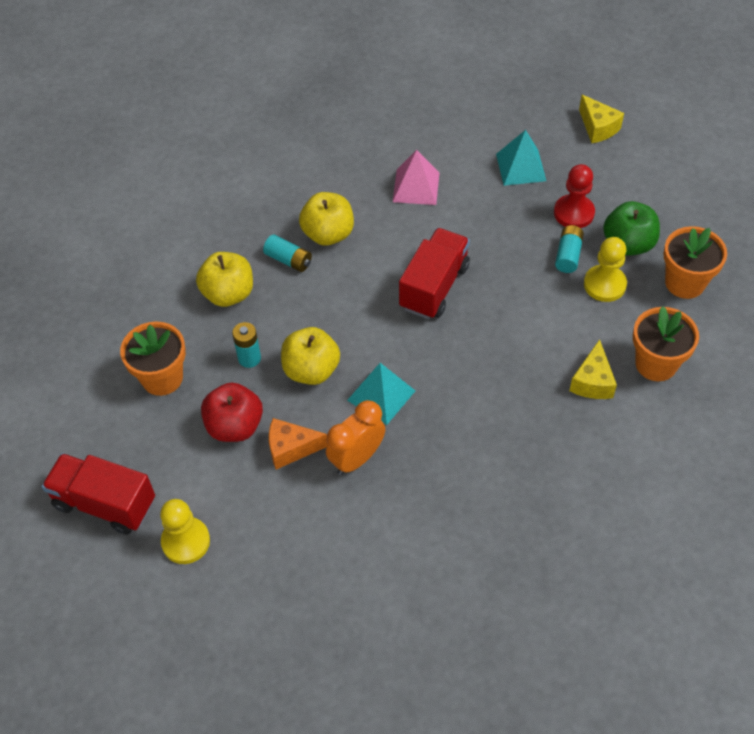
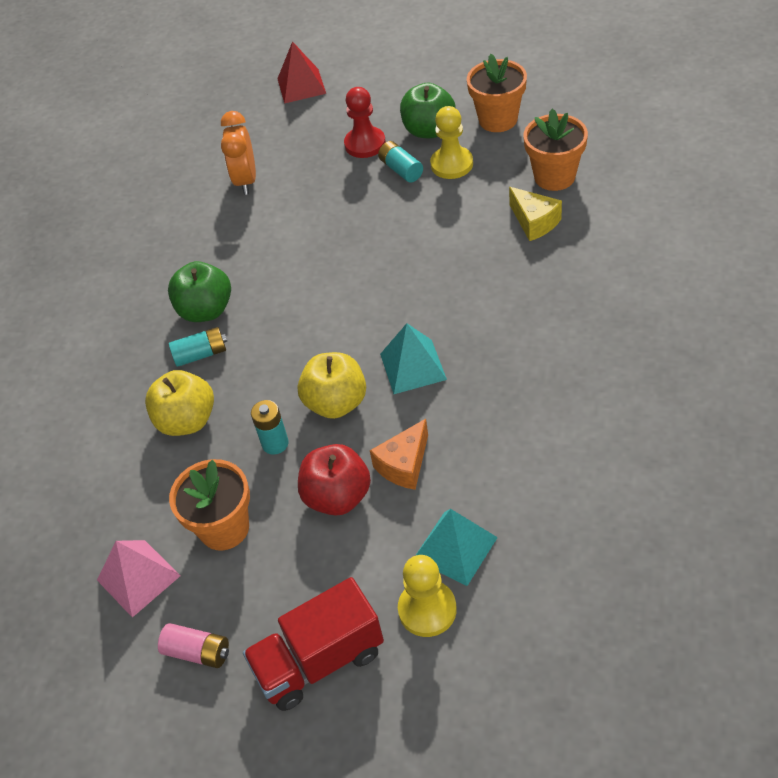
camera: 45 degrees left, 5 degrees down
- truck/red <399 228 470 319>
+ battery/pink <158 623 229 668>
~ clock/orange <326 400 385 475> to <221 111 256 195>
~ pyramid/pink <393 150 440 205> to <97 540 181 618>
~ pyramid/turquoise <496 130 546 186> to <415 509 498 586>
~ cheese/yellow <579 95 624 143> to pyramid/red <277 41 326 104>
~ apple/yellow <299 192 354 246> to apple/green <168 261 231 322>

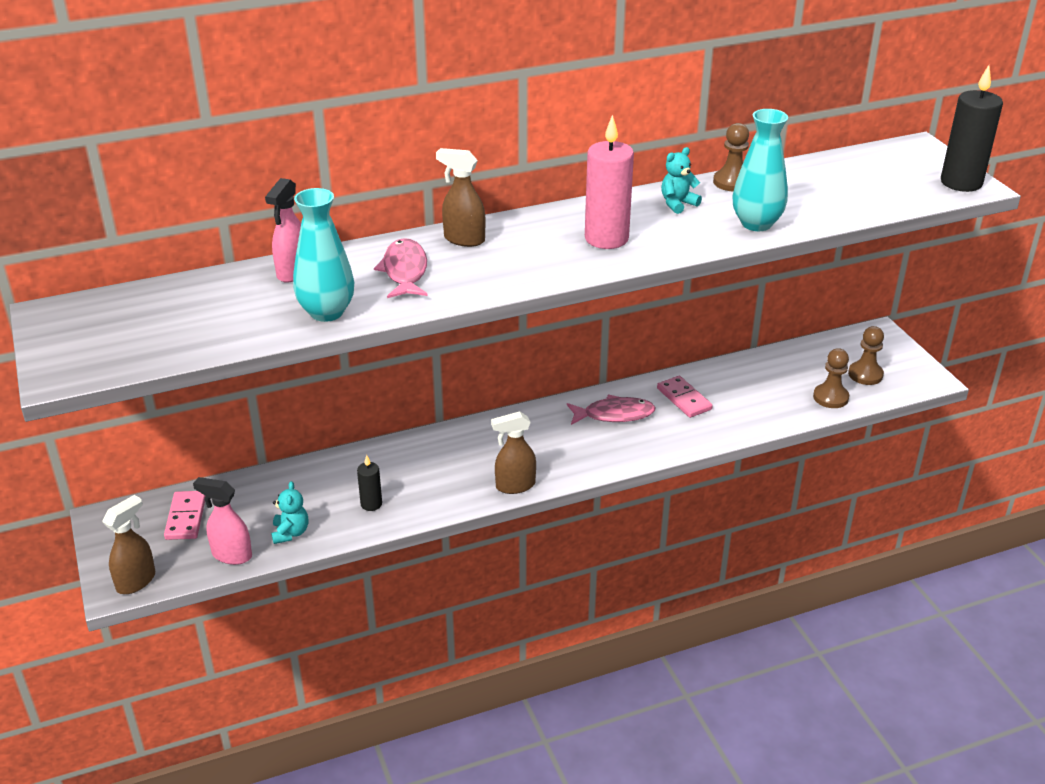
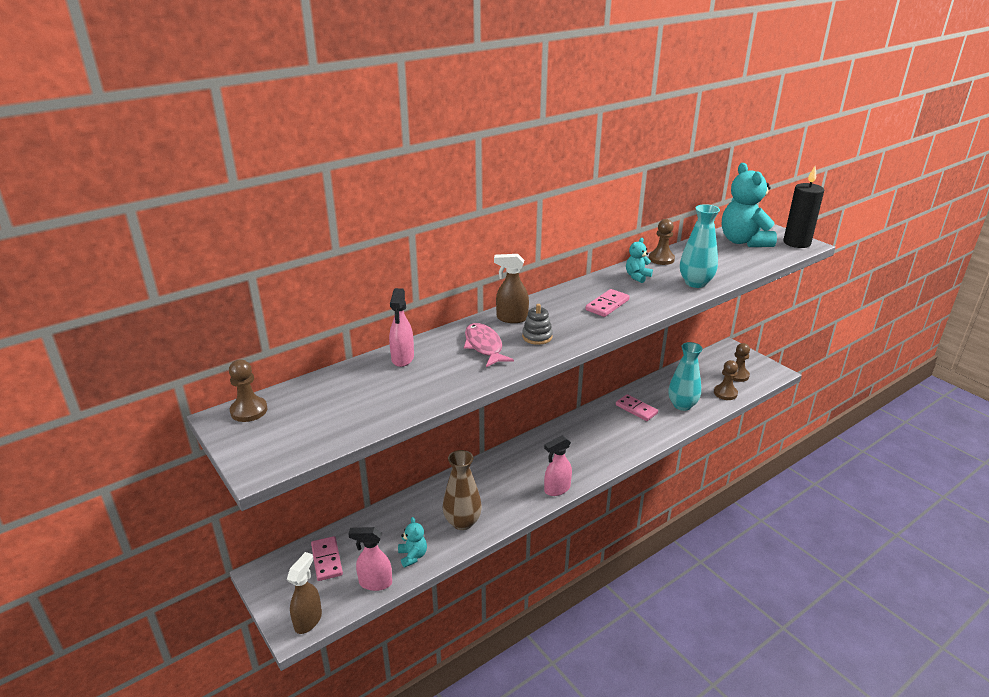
camera: 15 degrees left, 5 degrees down
- fish/pink <567 395 656 425>
+ pawn/brown <229 360 268 422>
+ stacking toy/grey <522 304 553 345>
+ teddy bear/turquoise <722 163 777 247>
~ vase/turquoise <293 188 354 322> to <668 342 703 411>
~ candle/black <357 455 382 511> to vase/brown <443 450 482 530>
~ candle/pink <585 115 634 249> to domino/pink <586 289 630 317>
~ spray bottle/brown <491 411 536 494> to spray bottle/pink <544 436 572 496>

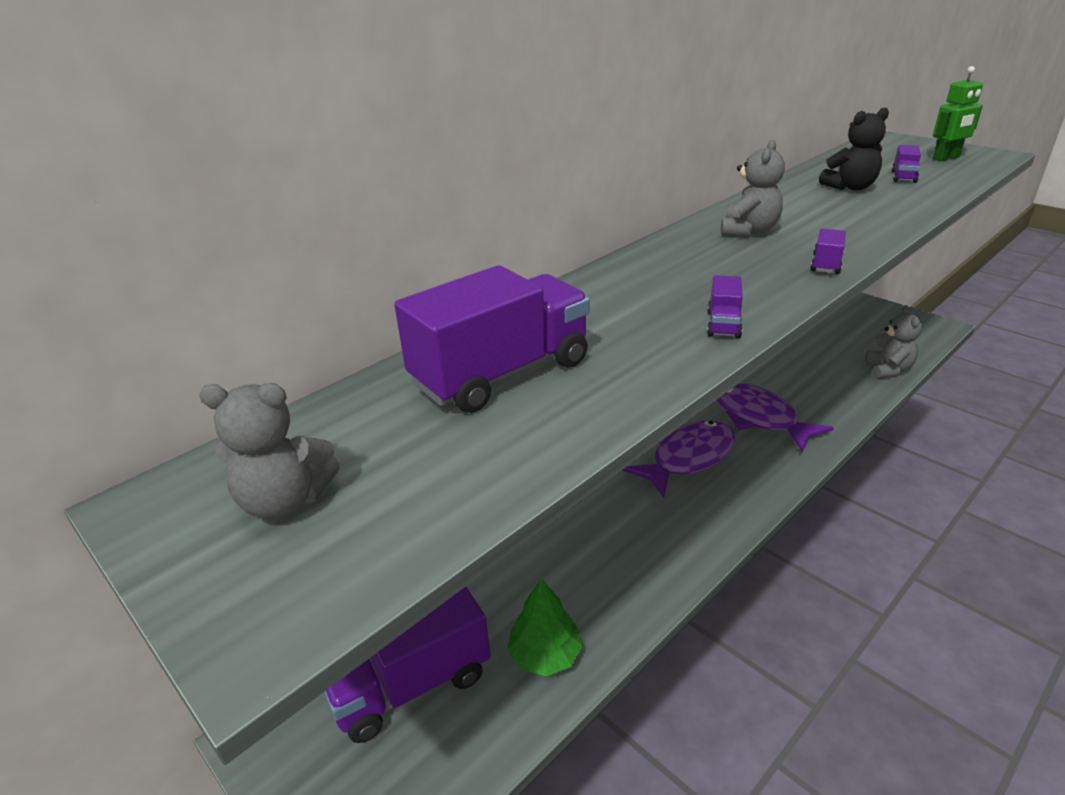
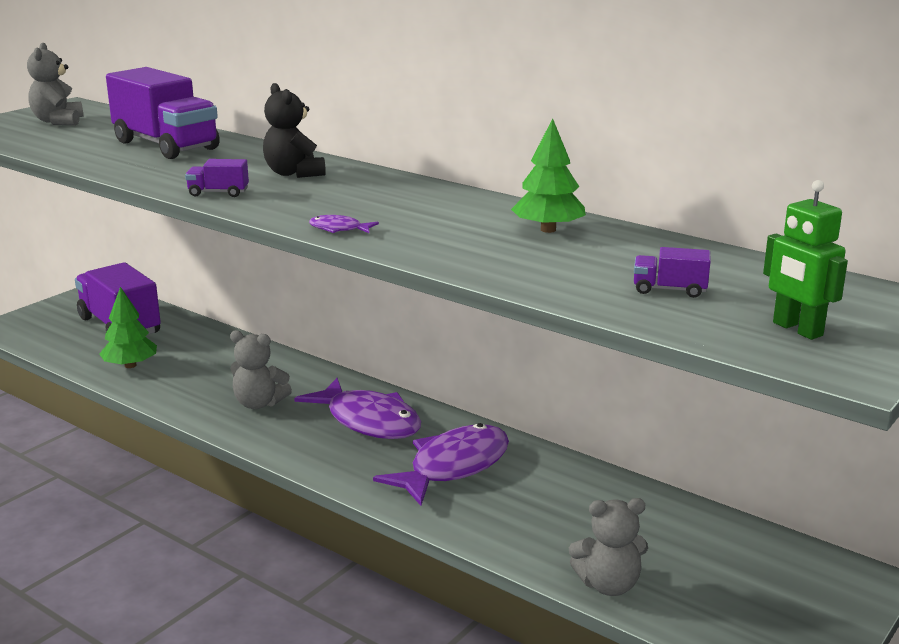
camera: 80 degrees right, 10 degrees down
+ tree/green <511 118 586 233>
~ teddy bear/grey <721 140 785 237> to <230 330 292 409>
~ teddy bear/black <819 108 889 191> to <263 83 326 178>
~ truck/purple <810 229 846 274> to fish/purple <309 215 379 233>

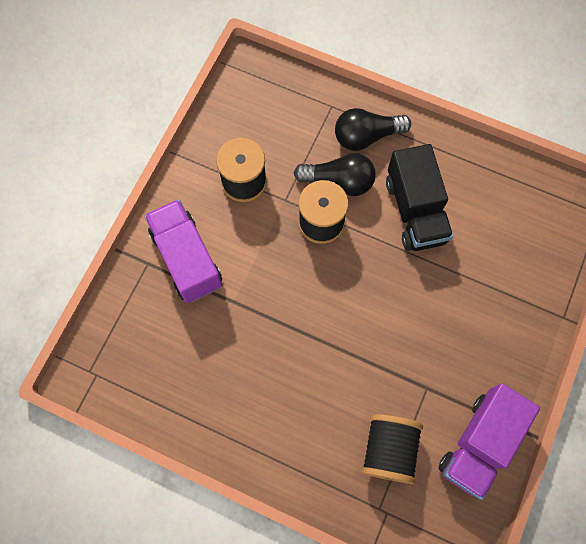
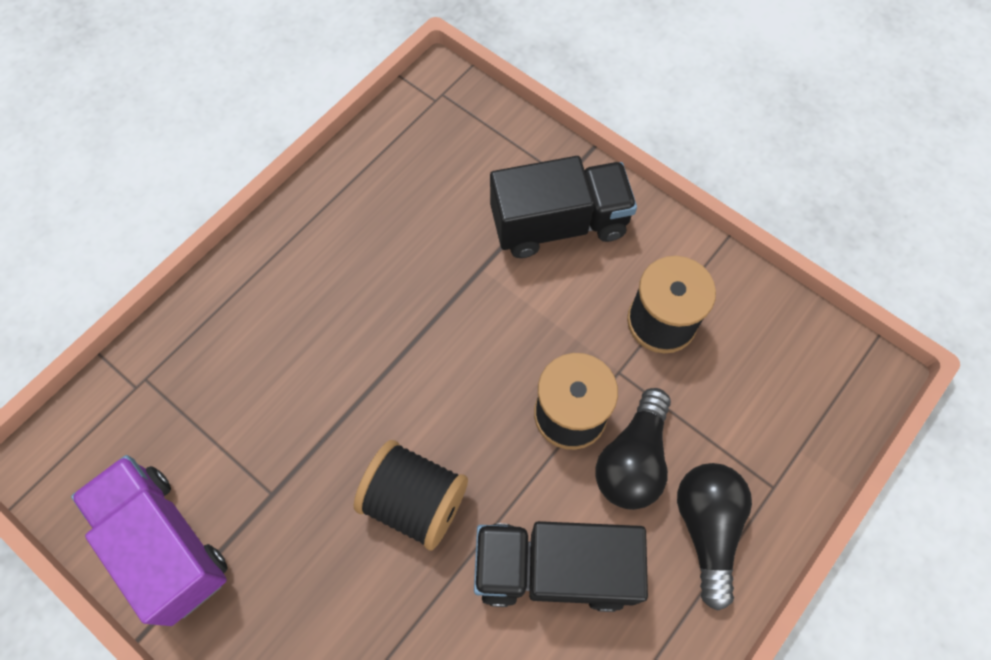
camera: 105 degrees right, 5 degrees down
~ spool/black <361 414 423 484> to <354 440 468 551>
~ truck/purple <144 199 222 303> to truck/black <490 156 637 258>

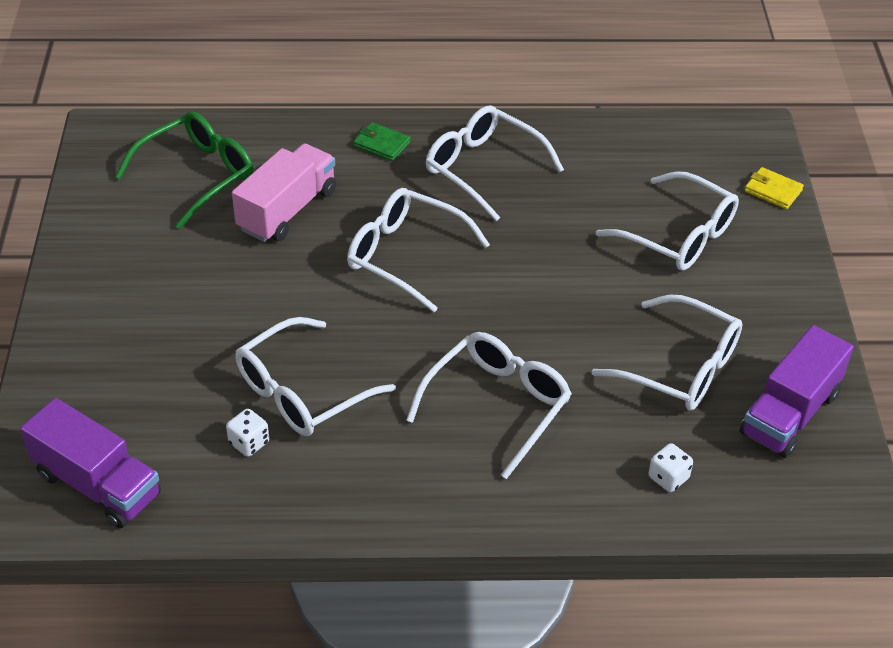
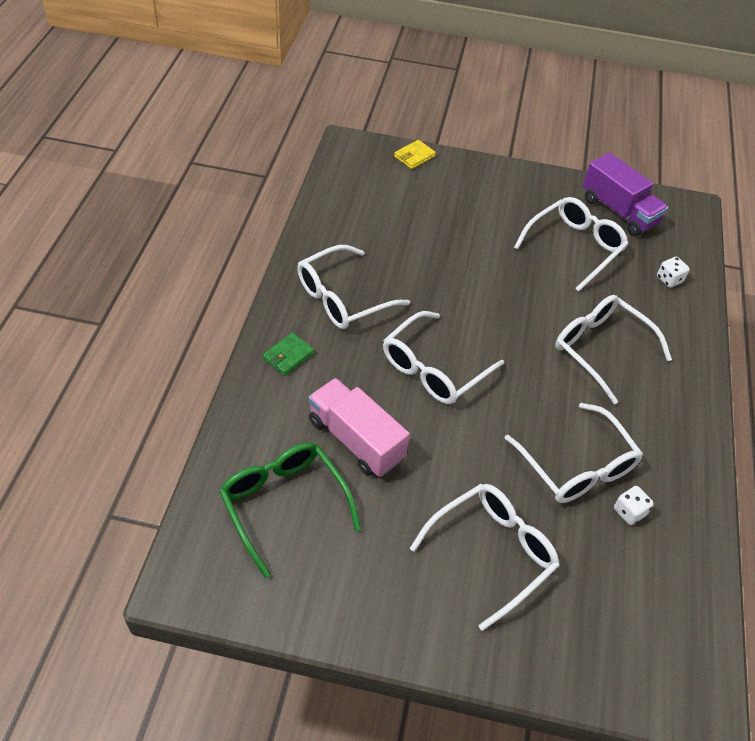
camera: 80 degrees left, 5 degrees up
- truck/purple <20 398 161 528>
~ glasses/white <596 171 739 271> to <410 484 560 631>

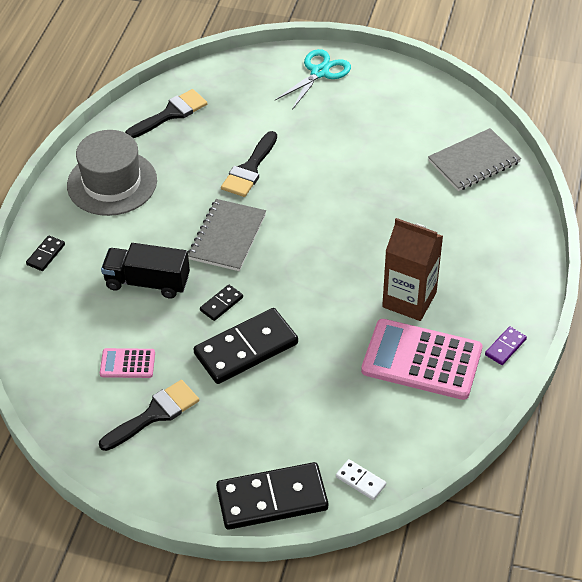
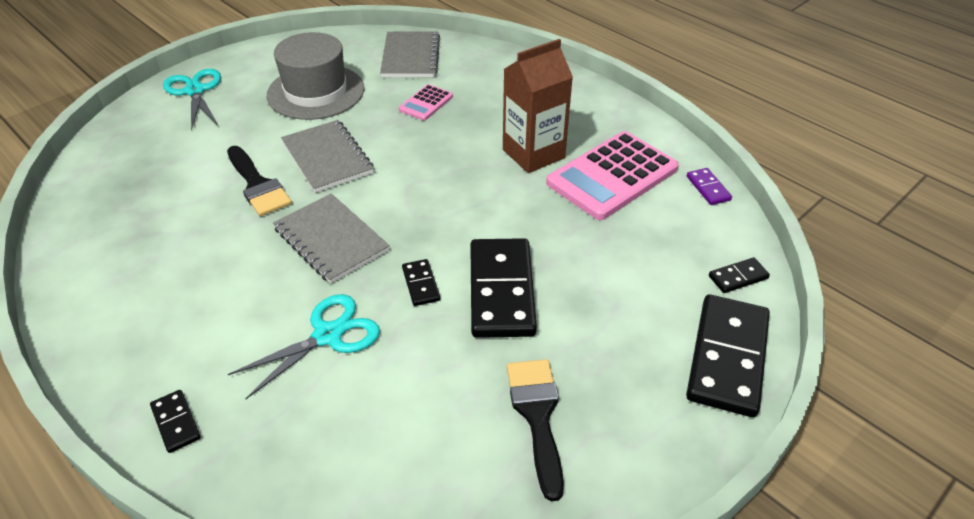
camera: 60 degrees left, 5 degrees down
- brush/black <125 89 208 138>
+ notebook/grey <281 120 374 193>
~ hat/grey <67 130 157 216> to <267 32 364 120>
~ calculator/pink <100 348 155 378> to <399 84 453 121>
~ domino/purple <485 326 527 365> to <687 168 732 205>
~ truck/black <101 243 190 299> to scissors/turquoise <228 294 380 399>
~ domino/white <336 459 386 500> to domino/black <709 257 770 293>

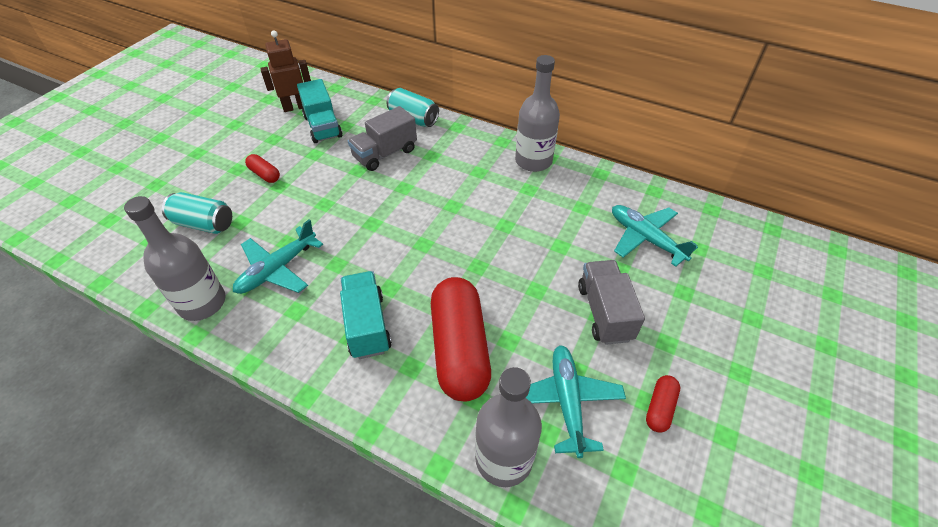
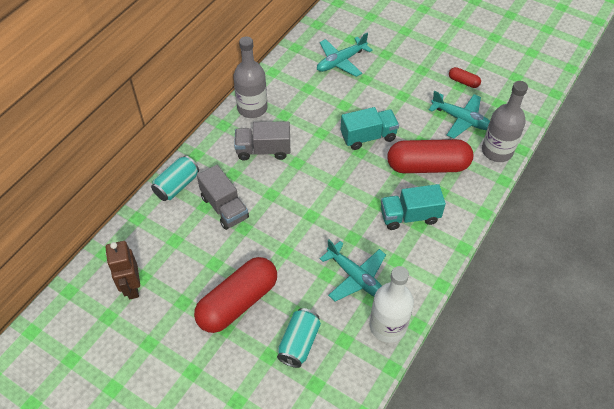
camera: 85 degrees left, 5 degrees up
~ truck/turquoise <297 79 342 143> to <340 107 399 150>
~ truck/grey <578 260 645 345> to <234 121 290 161>
~ bottle/grey <124 196 226 321> to bottle/white <370 266 414 343>
~ plane/turquoise <526 345 626 458> = <429 91 490 139> 150 degrees counterclockwise
~ capsule/red <245 154 280 183> = <194 257 277 333> x2.30

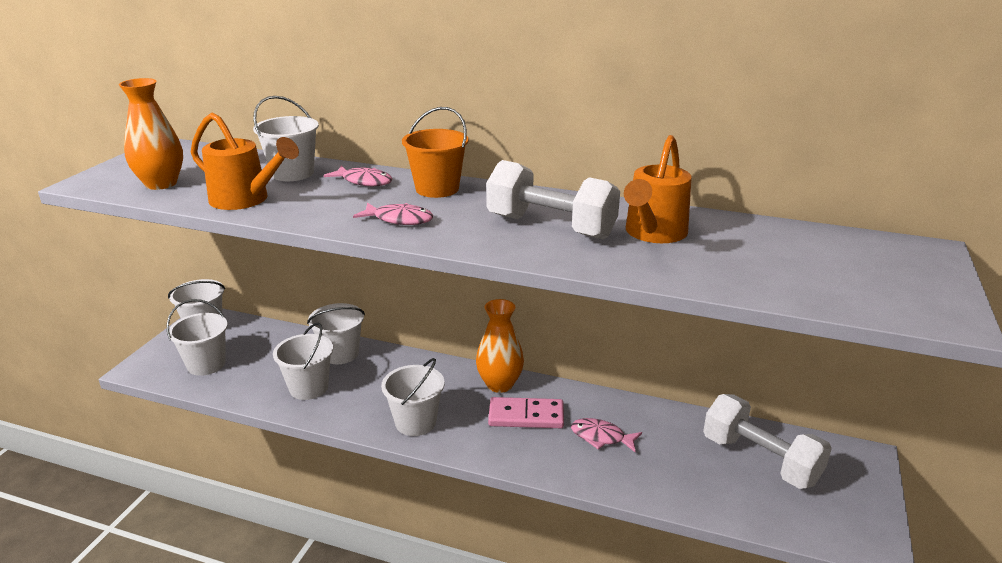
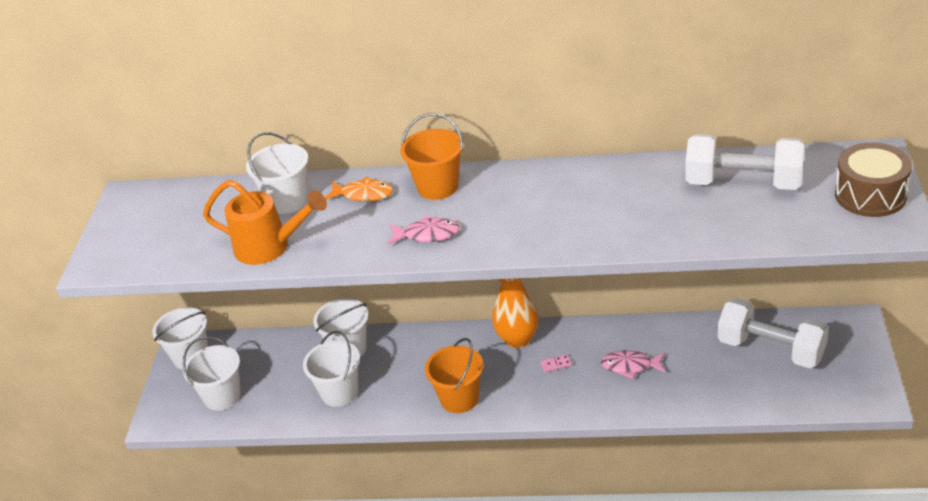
camera: 10 degrees left, 10 degrees up
- vase/orange <119 78 183 190>
- watering can/orange <624 135 692 243>
+ drum/brown <835 142 912 217>
~ dumbbell/white <486 160 620 239> to <685 134 804 190>
~ fish/pink <323 165 392 186> to fish/orange <325 177 393 202>
~ bucket/white <381 358 444 436> to bucket/orange <425 338 484 413>
~ domino/pink <488 397 564 428> = <540 354 572 372> x0.42

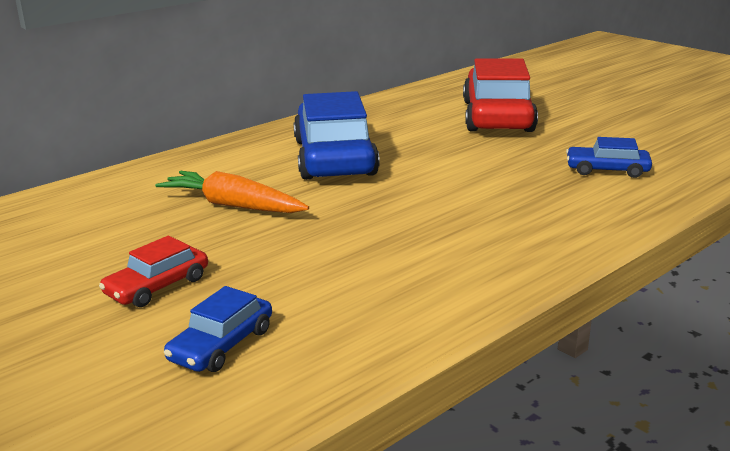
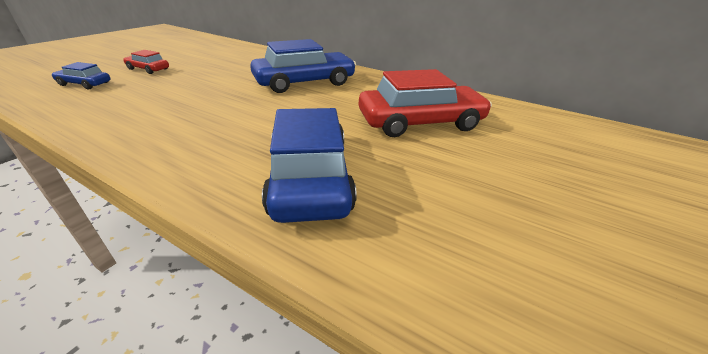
camera: 70 degrees right, 10 degrees up
- carrot/orange <155 171 309 213>
~ car/blue <566 137 652 178> = <262 108 357 223> x2.11

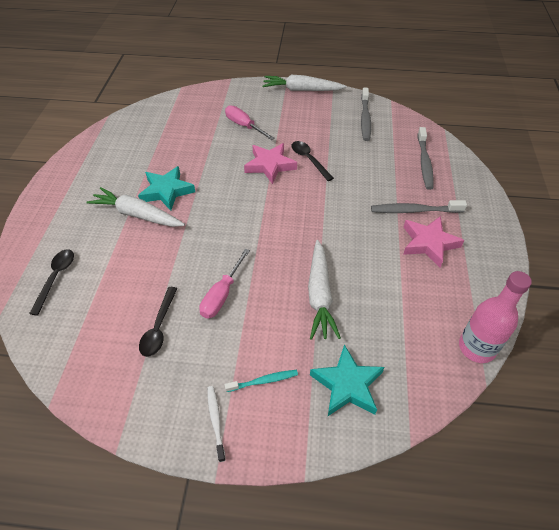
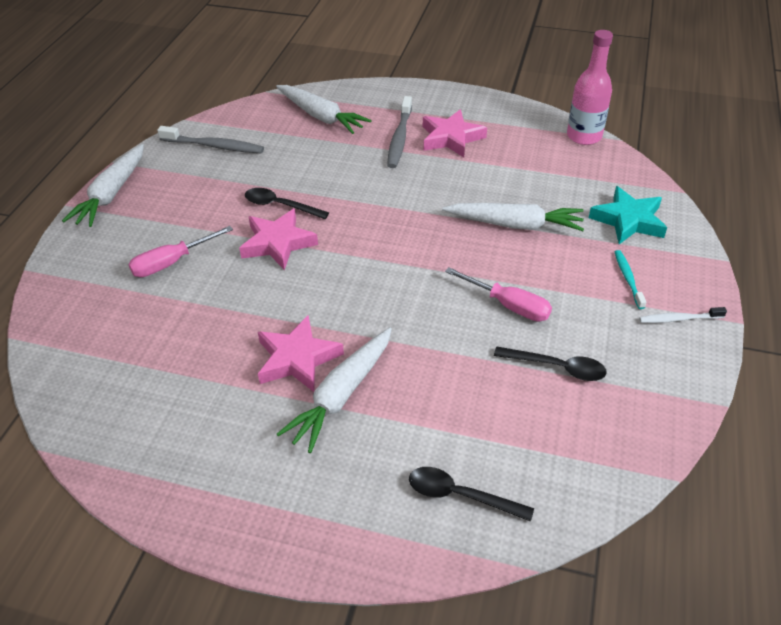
camera: 80 degrees left, 5 degrees down
~ toothbrush/grey <418 127 434 190> to carrot/white <276 85 371 134>
~ star/turquoise <138 166 195 211> to star/pink <258 315 344 392>
~ spoon/black <291 141 334 181> = <245 188 329 219> 45 degrees clockwise

